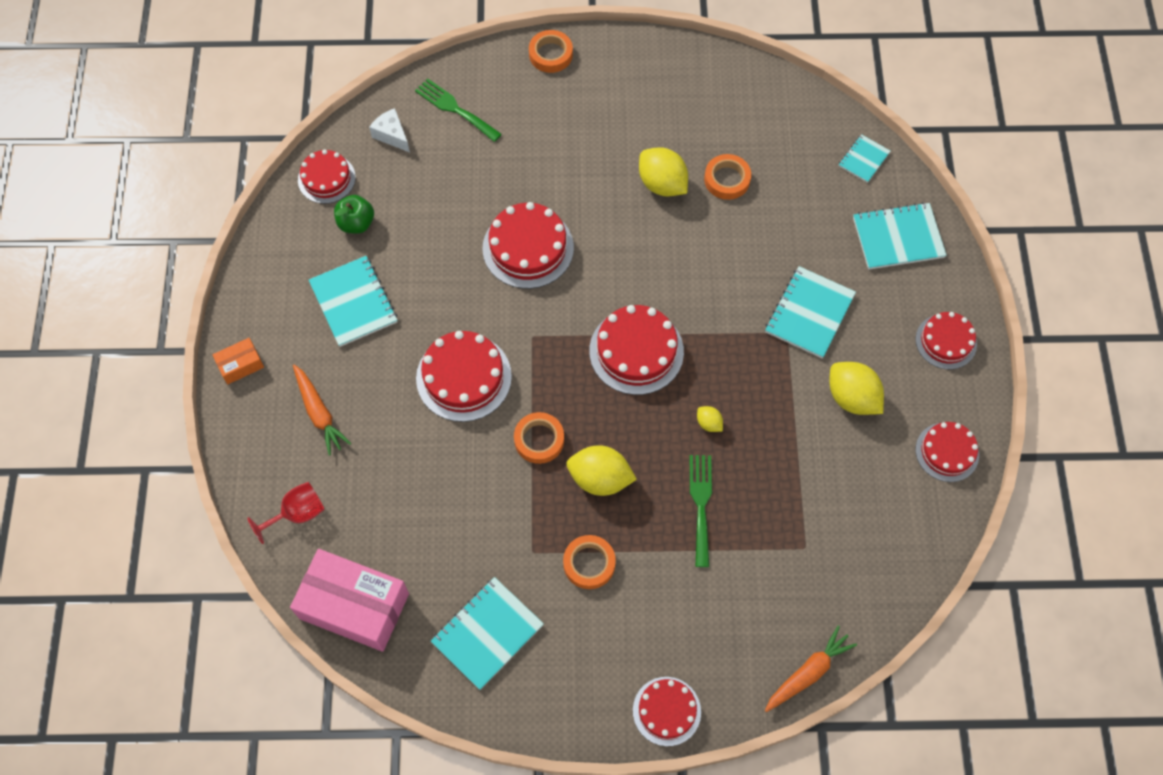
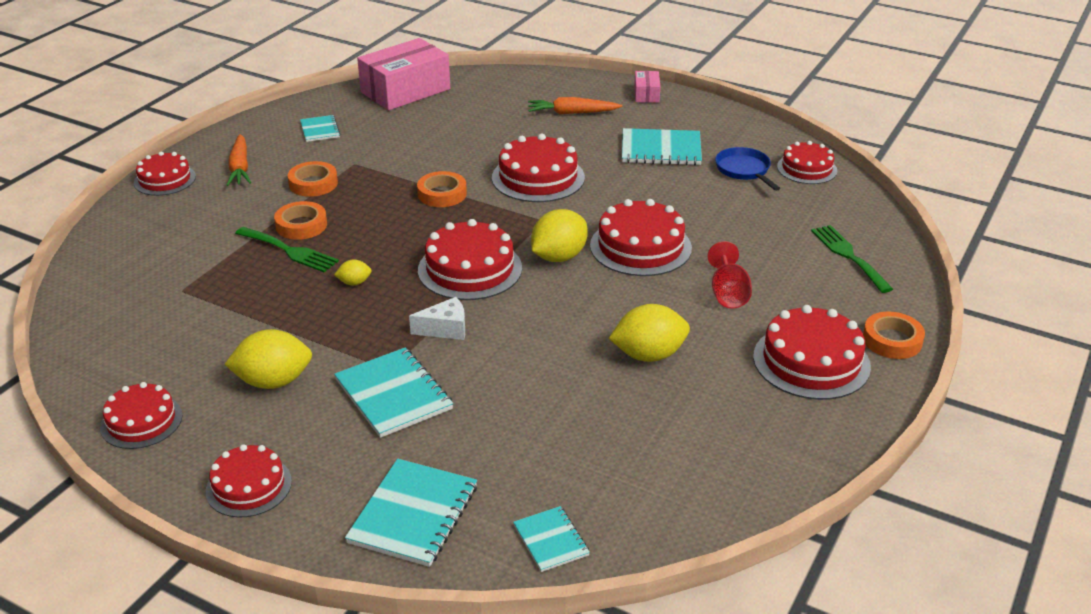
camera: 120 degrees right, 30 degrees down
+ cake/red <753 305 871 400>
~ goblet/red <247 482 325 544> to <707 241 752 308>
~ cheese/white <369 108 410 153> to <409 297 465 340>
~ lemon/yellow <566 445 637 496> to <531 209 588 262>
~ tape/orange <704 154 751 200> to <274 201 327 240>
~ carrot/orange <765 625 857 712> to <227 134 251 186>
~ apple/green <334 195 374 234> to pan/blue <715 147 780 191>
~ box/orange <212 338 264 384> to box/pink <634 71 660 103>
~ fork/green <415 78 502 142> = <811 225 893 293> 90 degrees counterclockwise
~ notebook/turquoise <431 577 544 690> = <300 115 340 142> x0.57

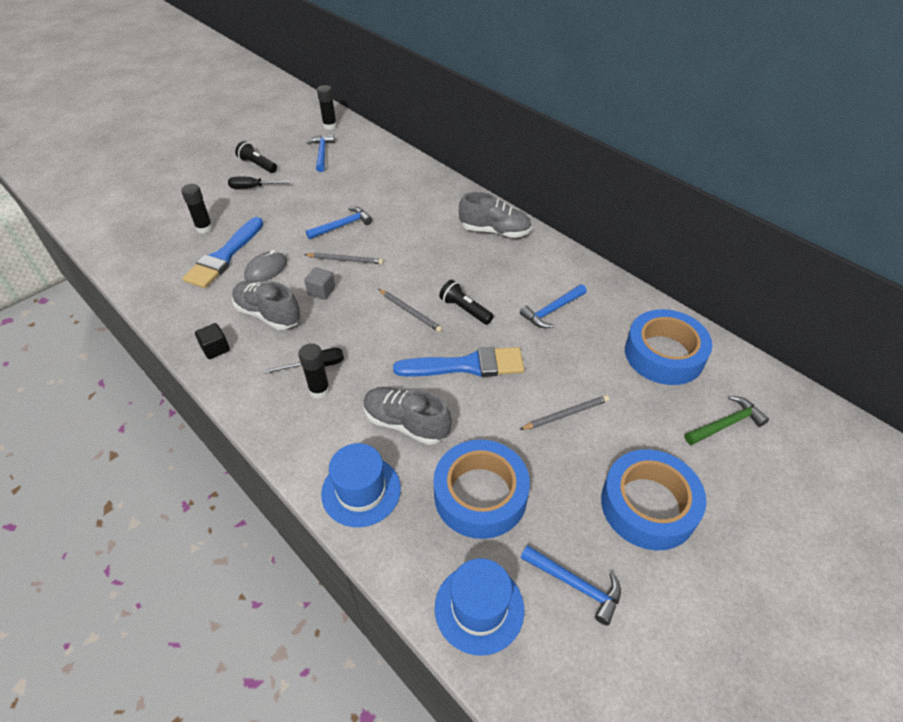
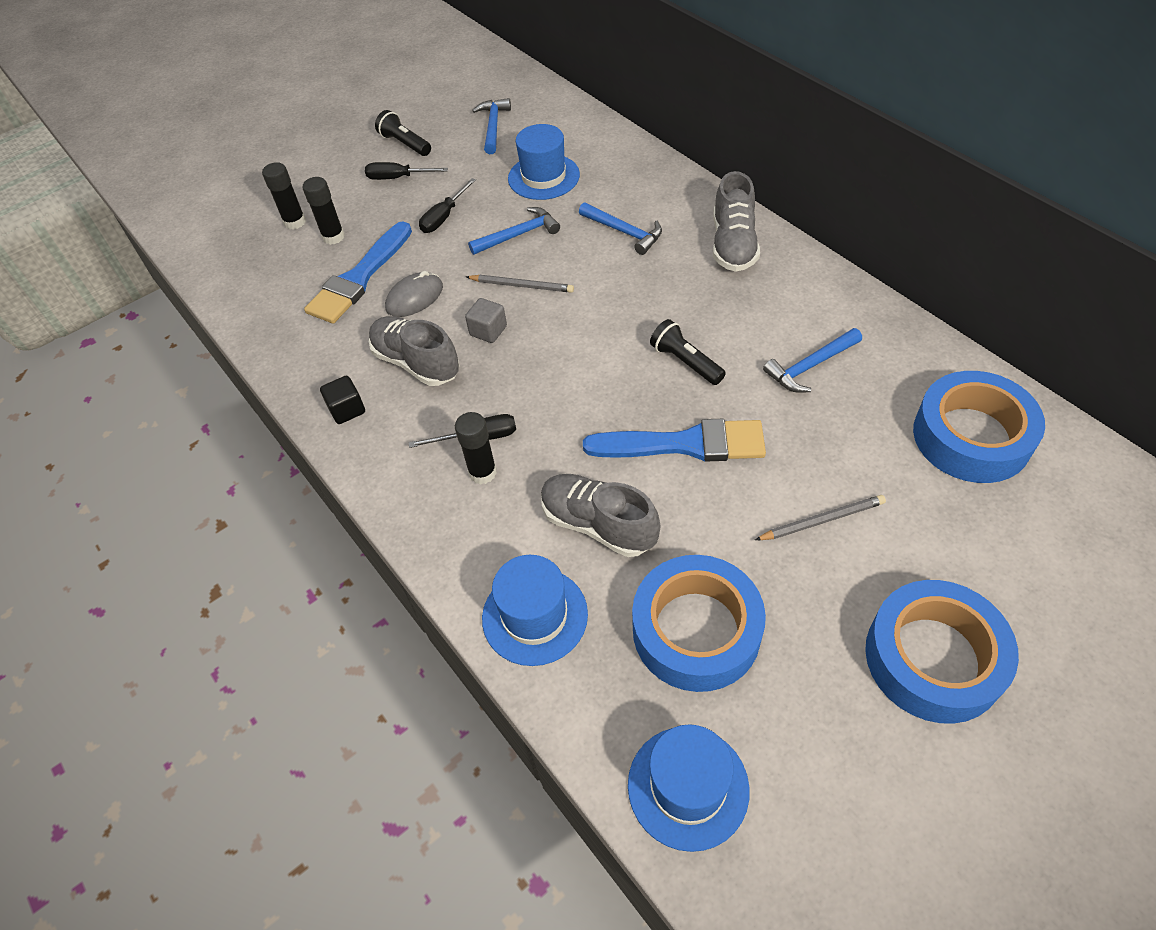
camera: 10 degrees right, 5 degrees up
- pencil/grey <378 289 443 332>
- hammer/green <685 396 769 445>
+ screwdriver/black <419 178 476 233>
+ hat/blue <508 124 580 200>
~ glue stick/black <317 85 337 130> to <262 162 306 230>
~ hammer/blue <521 545 621 626> to <579 202 662 255>
~ shoe/grey <459 192 532 238> = <713 171 760 272> 75 degrees clockwise

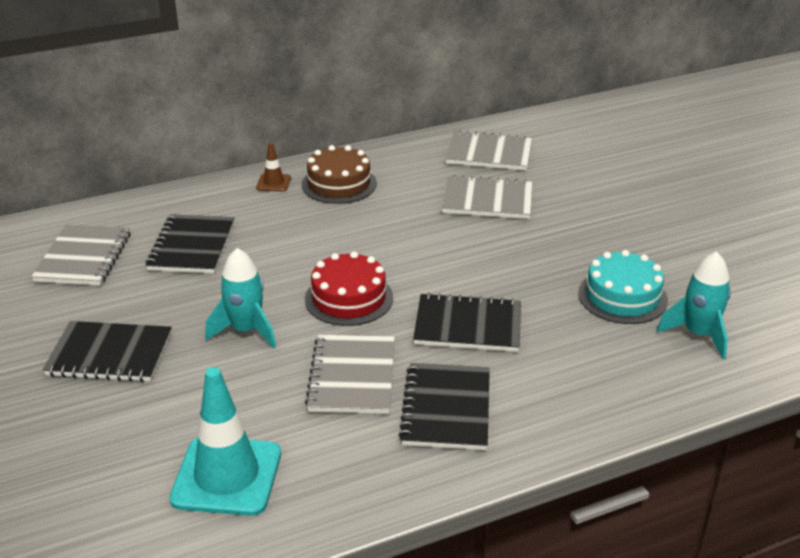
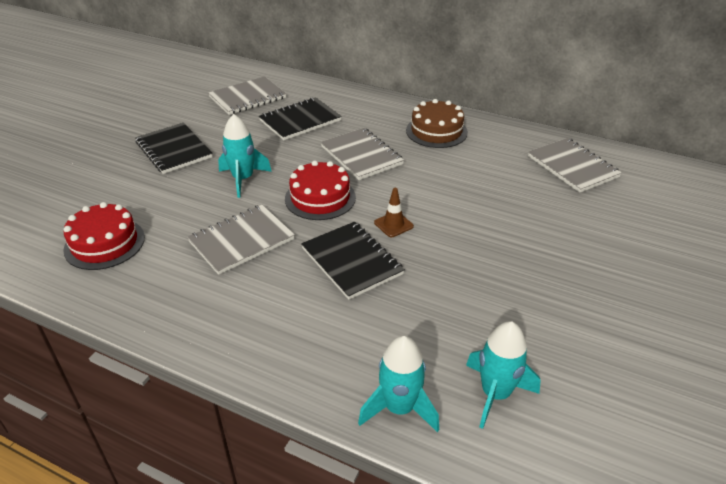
camera: 50 degrees right, 5 degrees up
- notebook/black <399 363 490 450>
- cake/turquoise <578 250 668 324>
+ rocket/turquoise <358 336 439 432>
~ traffic cone/brown <256 143 291 192> to <374 188 414 237>
~ notebook/grey <442 175 532 219> to <321 128 404 180>
~ traffic cone/turquoise <169 367 281 516> to cake/red <63 202 145 270>

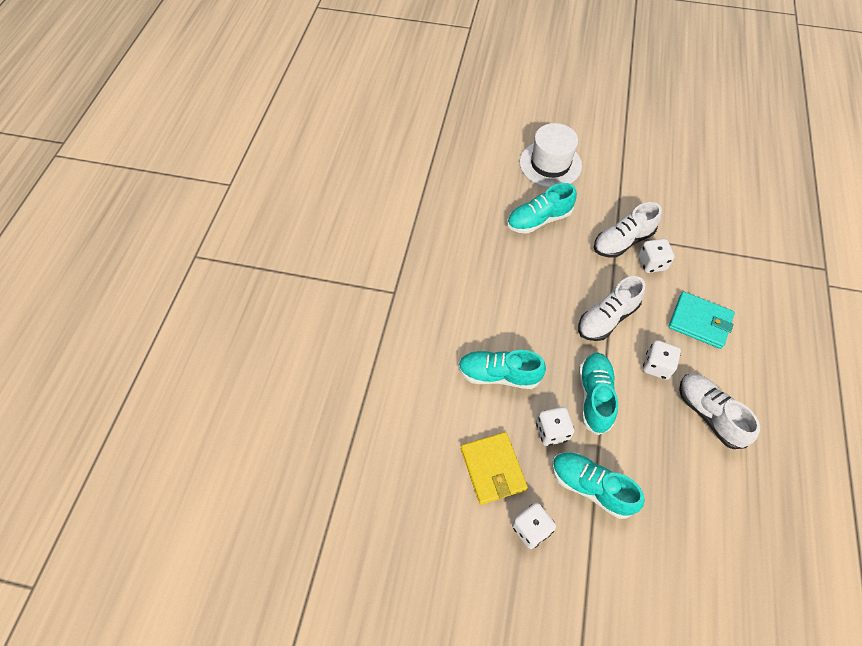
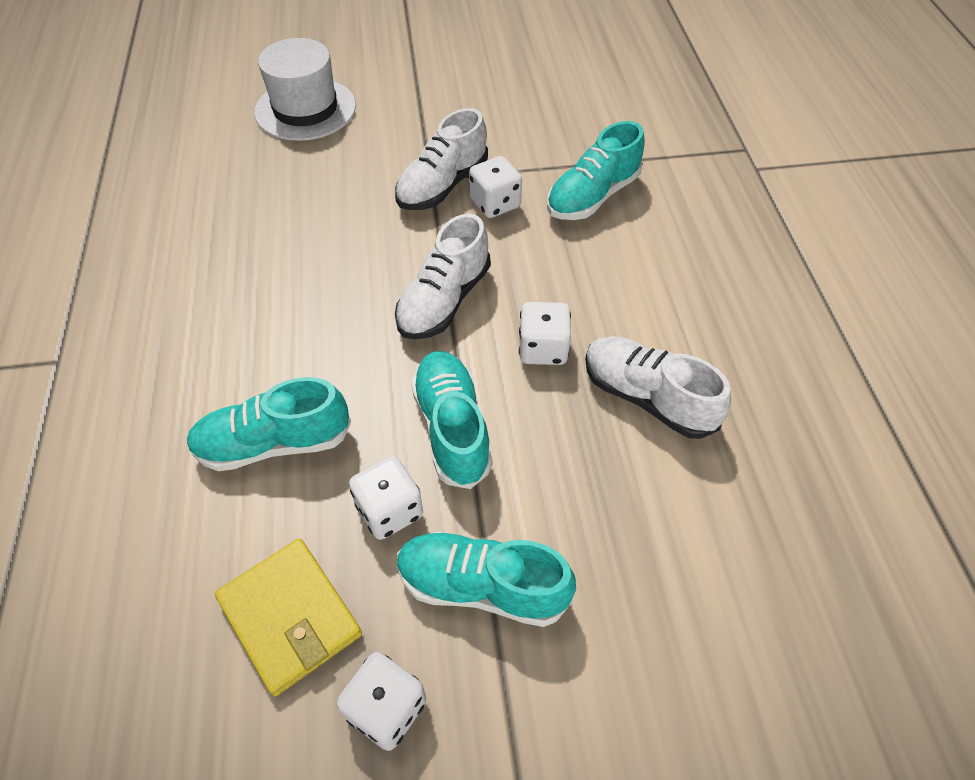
camera: 20 degrees left, 5 degrees down
- wallet/turquoise <669 292 735 349>
~ shoe/turquoise <507 183 577 234> to <547 121 645 220>

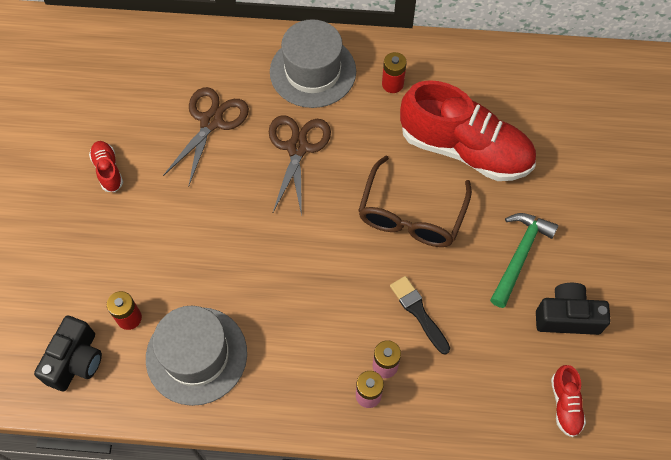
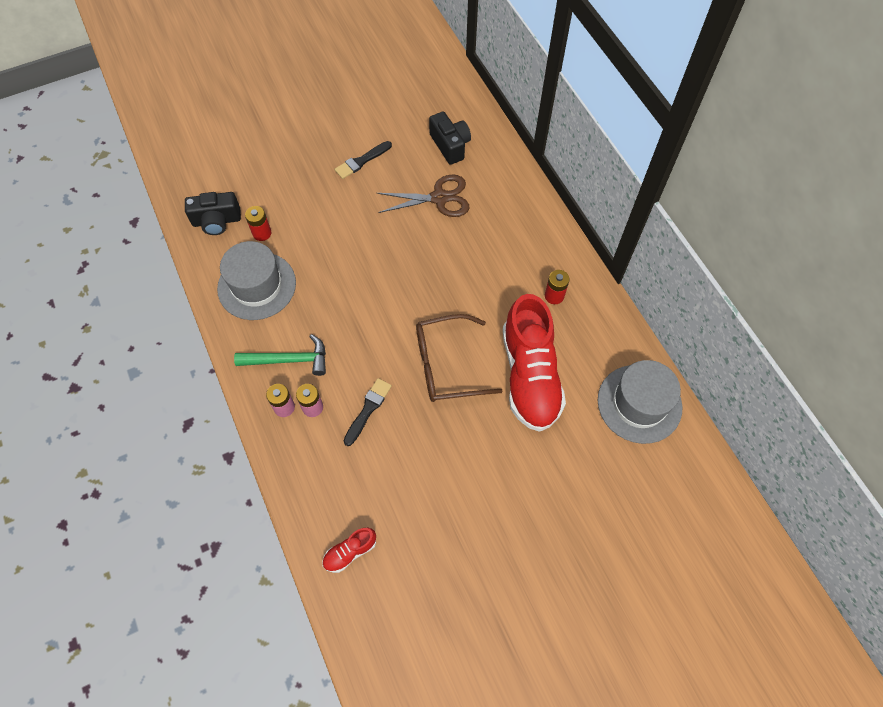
camera: 60 degrees right, 0 degrees up
- scissors/brown <269 115 331 216>
~ hat/grey <270 19 356 108> to <598 360 682 444>
~ hammer/green <490 213 559 308> to <234 334 326 376>
~ camera/black <536 283 611 335> to <429 112 471 165>
~ shoe/red <89 141 123 192> to brush/black <335 141 392 179>

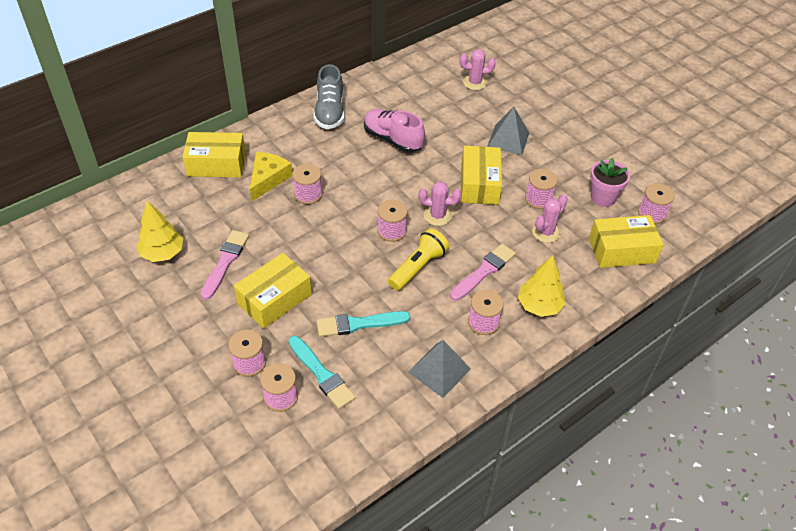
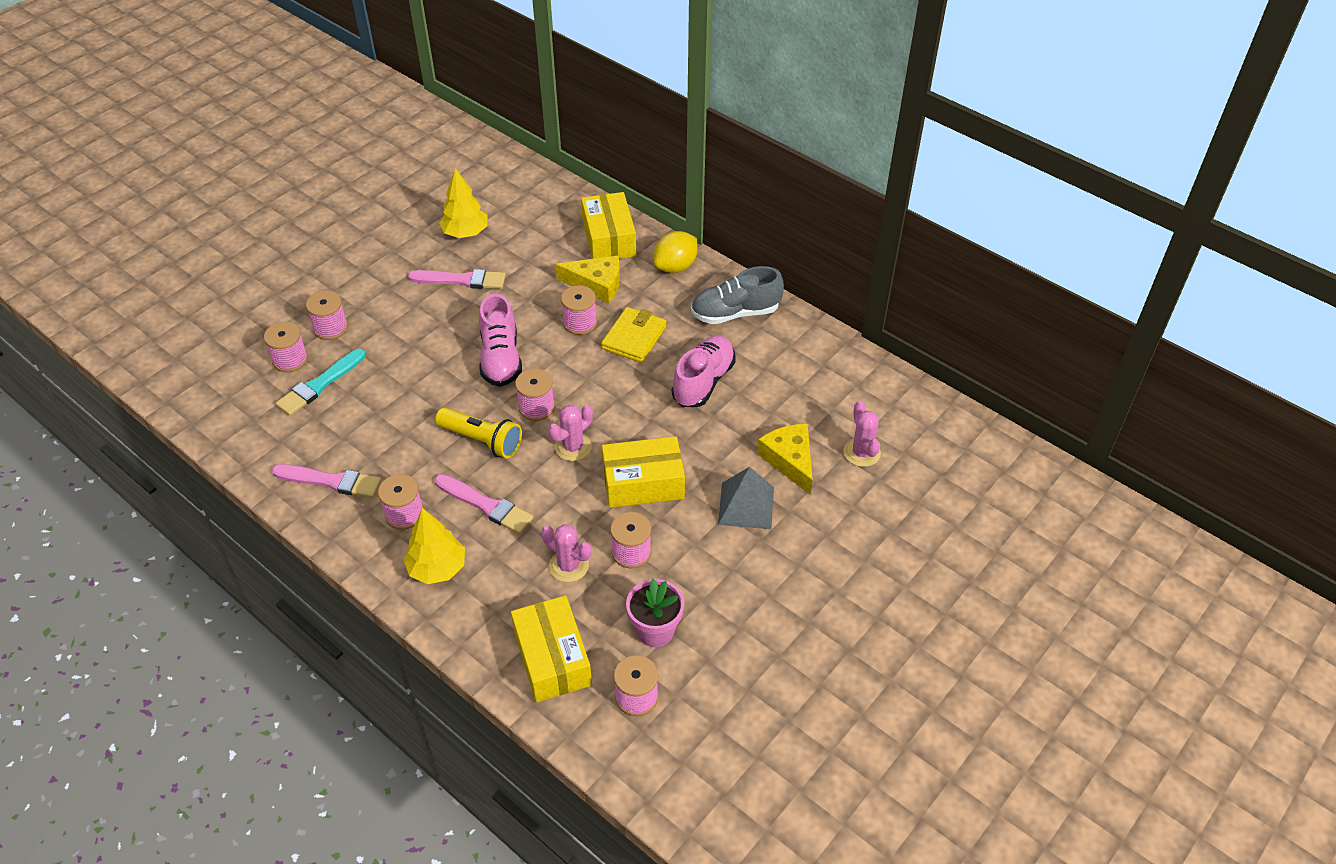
camera: 80 degrees right, 0 degrees up
- box/yellow <234 253 312 329>
- brush/turquoise <317 311 410 337>
+ shoe/pink <479 294 522 387>
+ wallet/yellow <601 307 666 363>
+ lemon/yellow <654 231 698 273>
+ cheese/yellow <757 424 813 495>
~ pyramid/grey <408 340 471 398> to brush/pink <272 464 381 498>
~ cactus/pink <419 181 461 226> = <548 405 593 461> 45 degrees clockwise

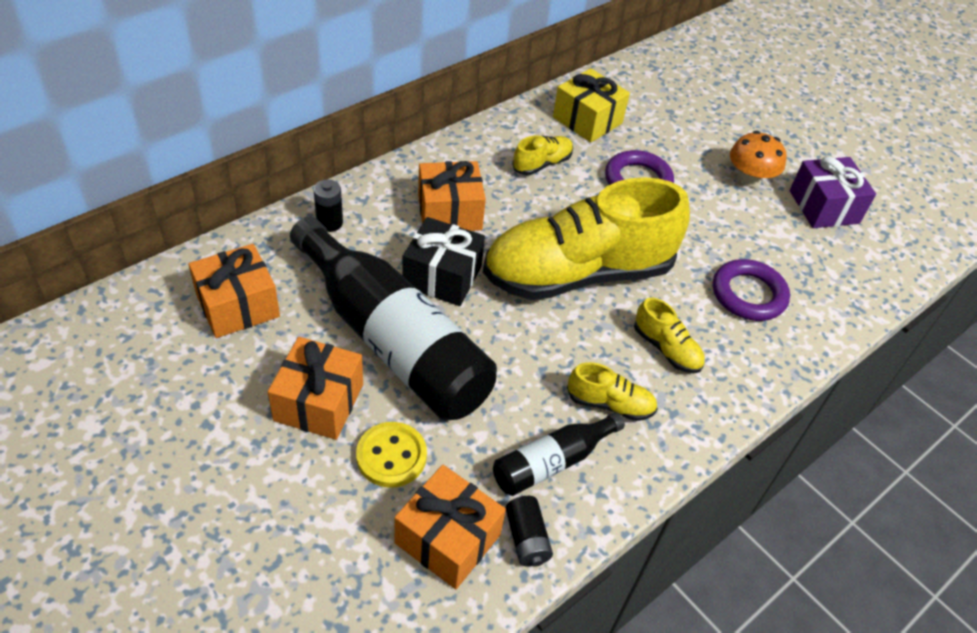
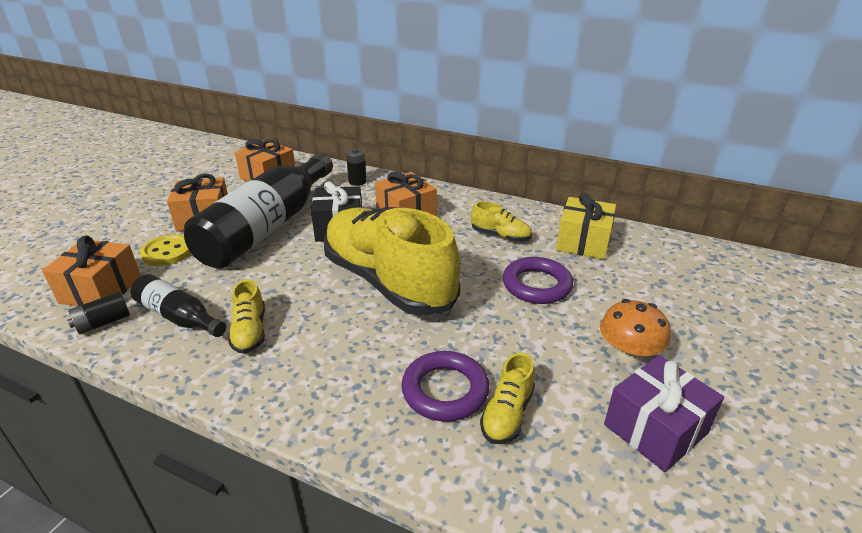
camera: 70 degrees right, 15 degrees down
~ shoe/yellow <634 298 704 373> to <480 353 535 444>

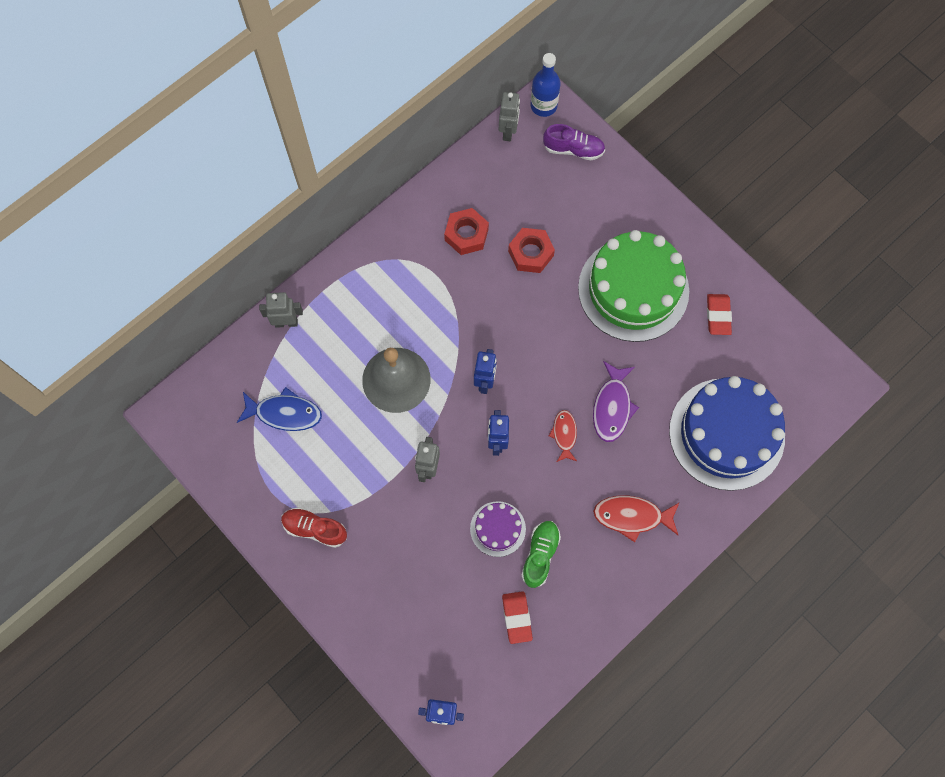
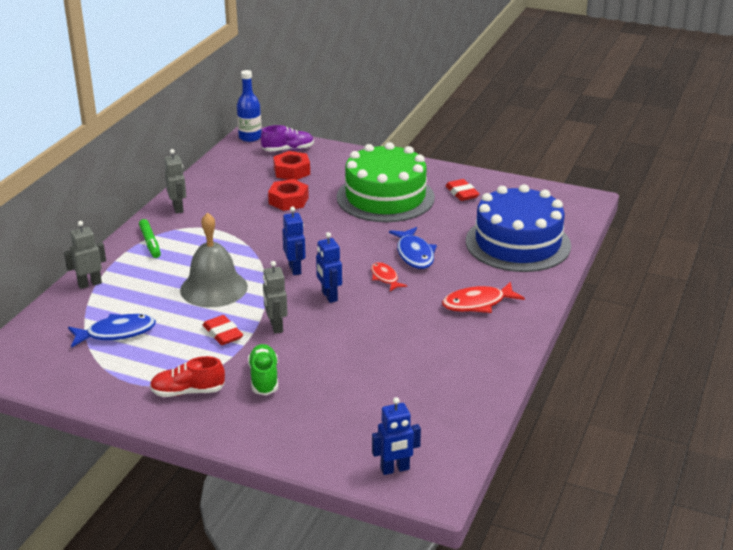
camera: 25 degrees left, 40 degrees down
- cake/purple <470 501 526 557>
+ marker/green <139 219 161 258>
~ nut/red <444 208 489 255> to <273 151 310 180>
~ robot/grey <499 92 520 141> to <165 149 186 213>
~ eraser/red <502 591 533 644> to <203 315 243 345>
~ shoe/green <521 521 561 588> to <248 344 278 396>
~ fish/purple <593 361 639 442> to fish/blue <389 227 437 269>

